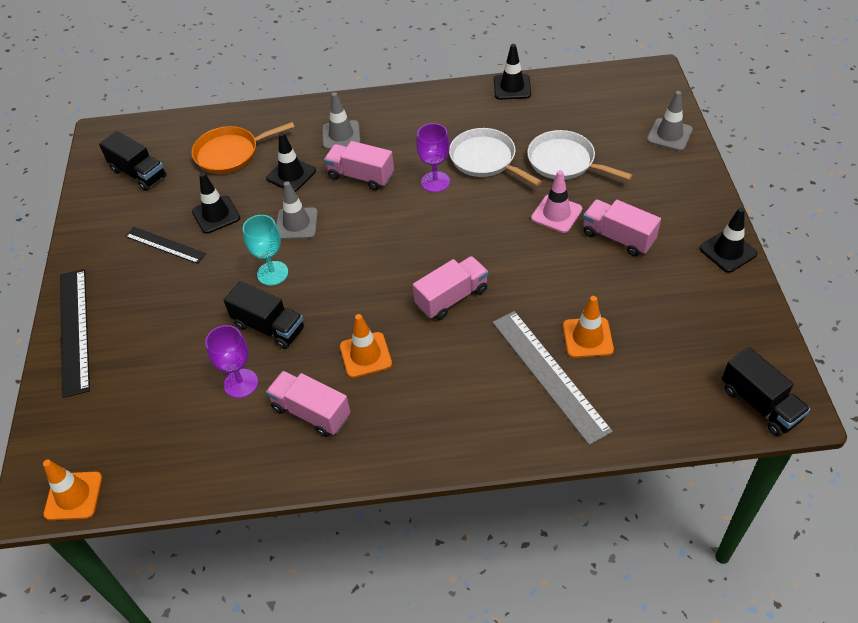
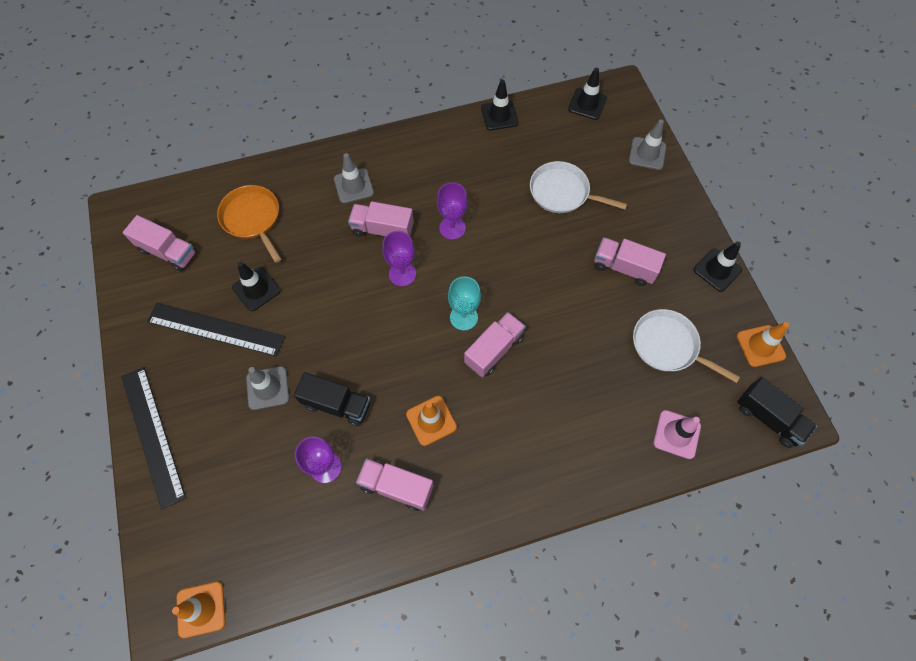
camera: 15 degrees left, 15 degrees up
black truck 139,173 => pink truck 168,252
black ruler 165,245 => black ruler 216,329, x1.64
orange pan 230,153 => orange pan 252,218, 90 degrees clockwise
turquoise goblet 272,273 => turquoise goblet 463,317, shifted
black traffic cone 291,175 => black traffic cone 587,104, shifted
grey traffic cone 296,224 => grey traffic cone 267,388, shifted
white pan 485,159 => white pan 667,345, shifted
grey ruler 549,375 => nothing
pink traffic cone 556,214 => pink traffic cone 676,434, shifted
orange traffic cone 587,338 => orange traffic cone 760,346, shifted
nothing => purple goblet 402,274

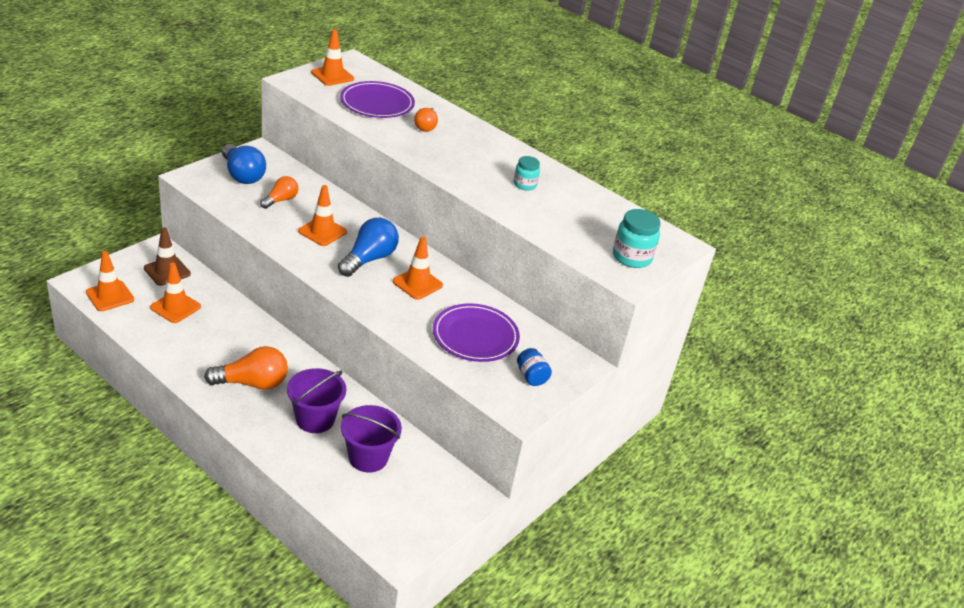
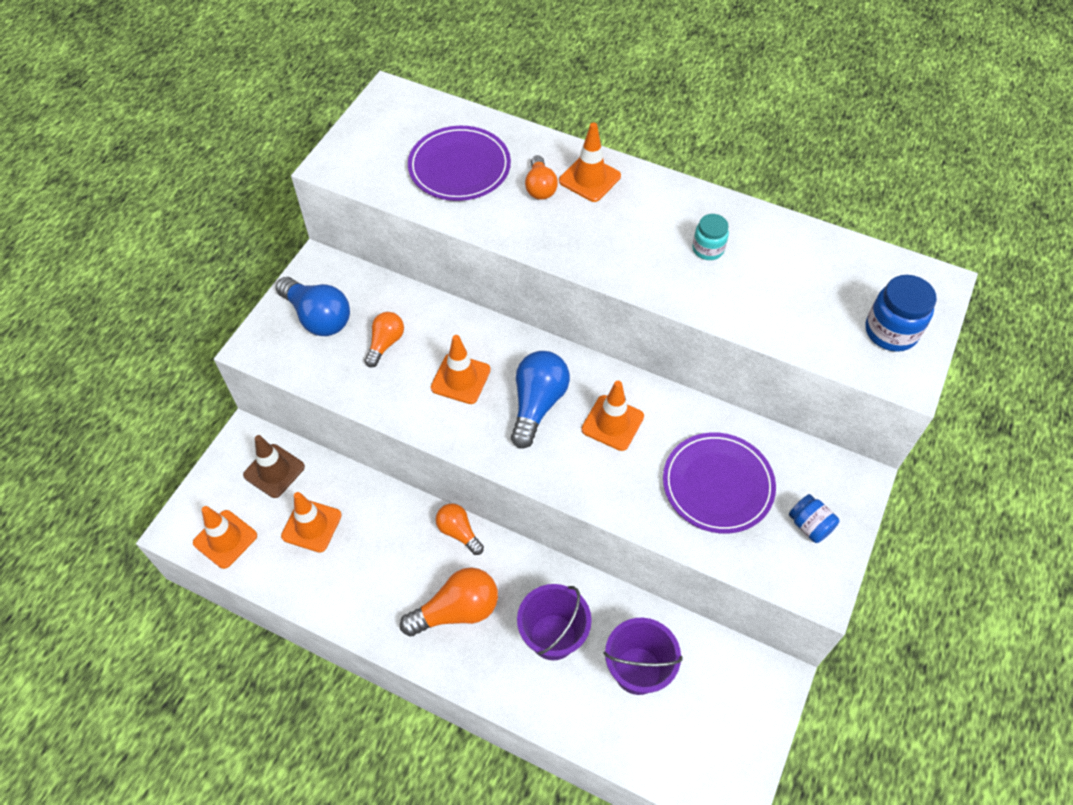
camera: 10 degrees left, 20 degrees up
orange traffic cone 332,76 => orange traffic cone 589,178, shifted
turquoise jar 631,257 => blue jar 891,331
nothing => orange light bulb 459,532

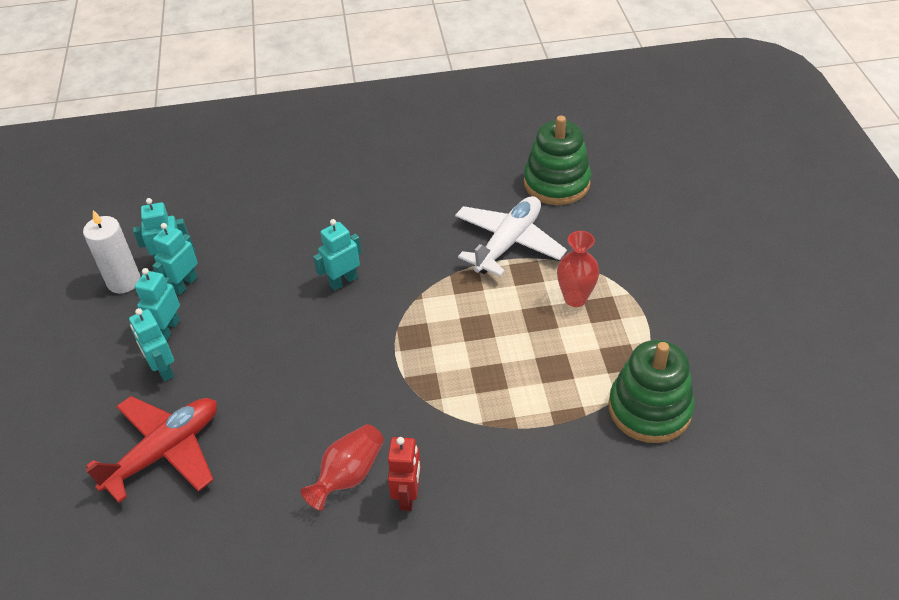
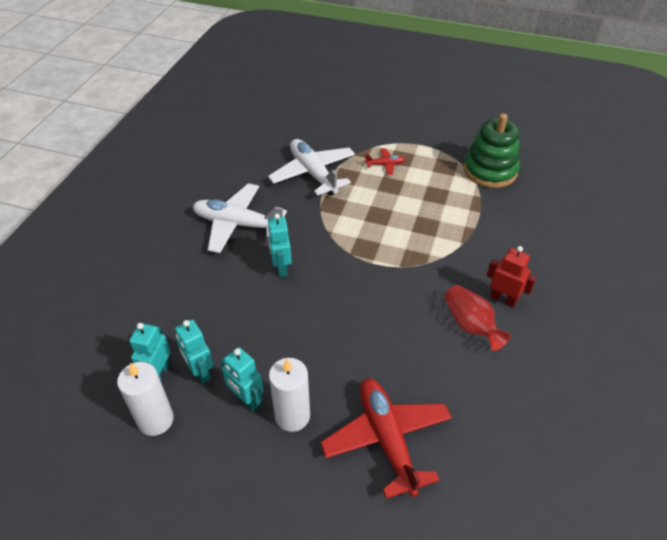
camera: 65 degrees left, 0 degrees up
turquoise robot 163,369 => white candle 292,416
green stacking toy 556,183 => nothing
red vase 575,298 => red plane 385,165
nothing => white plane 237,224

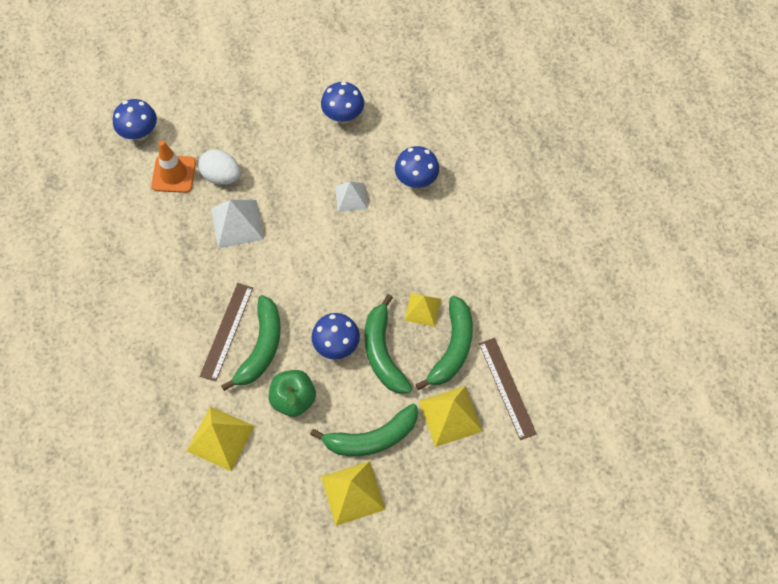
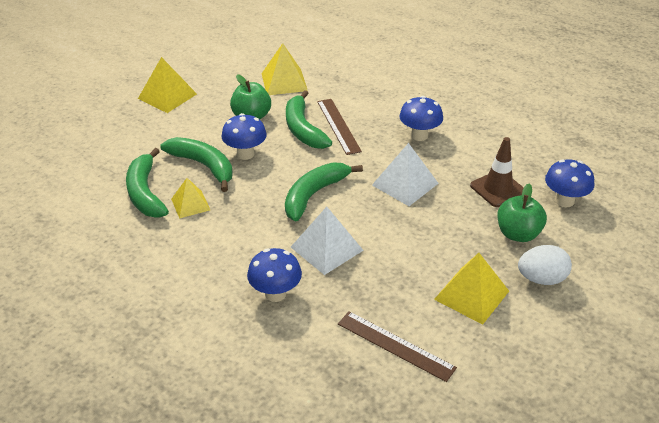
camera: 145 degrees right, 25 degrees down
orange traffic cone 174,174 => brown traffic cone 498,189
white egg 222,176 => white egg 541,279, shifted
green banana 372,438 => green banana 314,195, shifted
blue mushroom 343,116 => blue mushroom 419,135, shifted
white pyramid 351,197 => white pyramid 327,248, x1.54
yellow pyramid 450,416 => yellow pyramid 471,295, shifted
brown ruler 506,388 => brown ruler 395,345, shifted
nothing => green apple 518,234

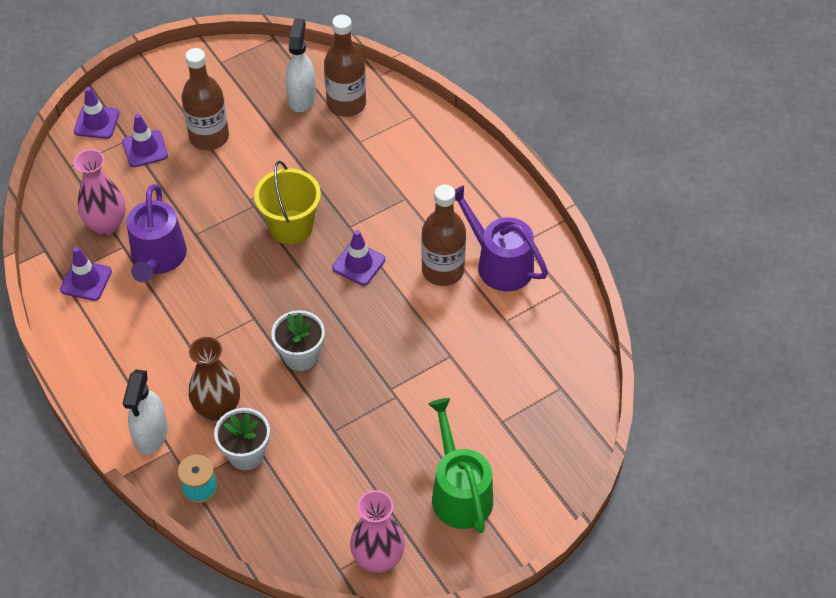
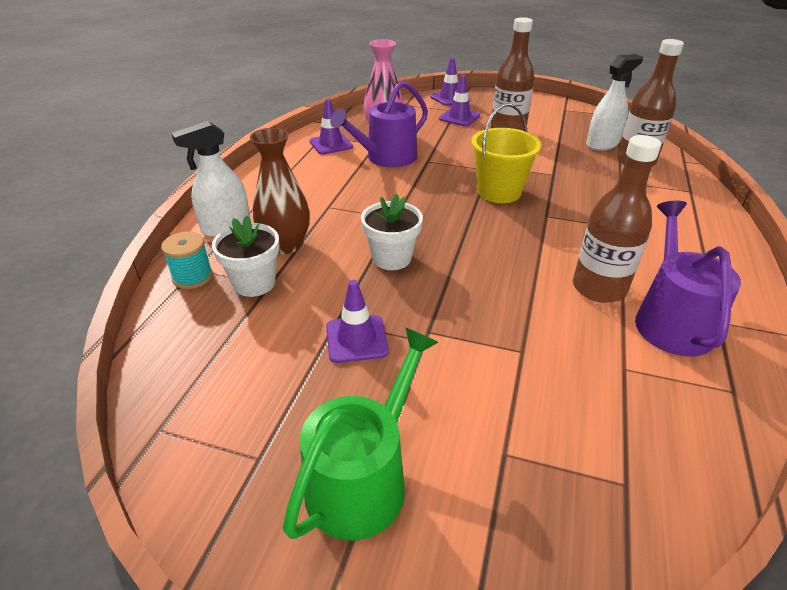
camera: 50 degrees right, 15 degrees down
purple traffic cone 358,264 => purple traffic cone 356,339, shifted
pink vase 378,559 => nothing

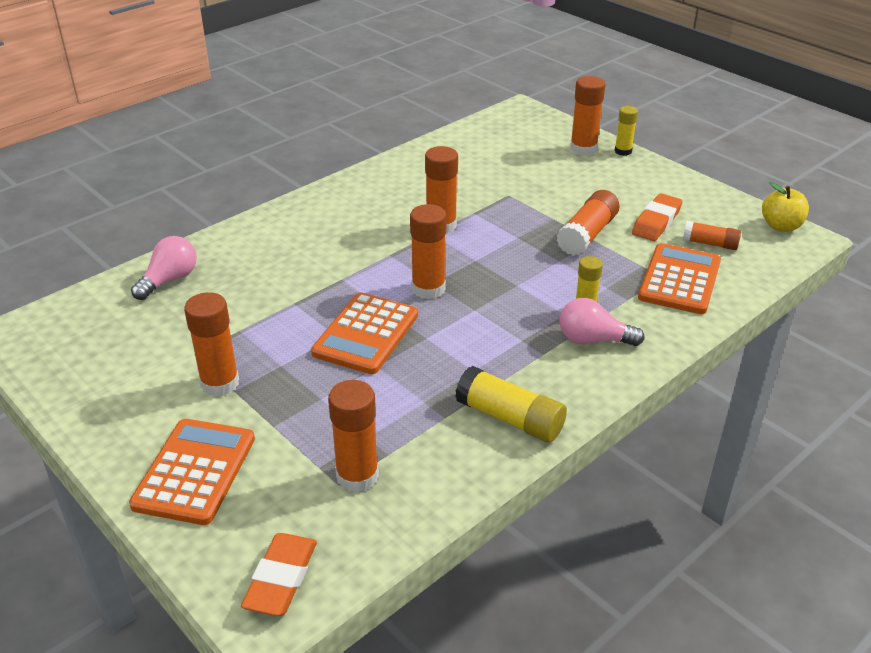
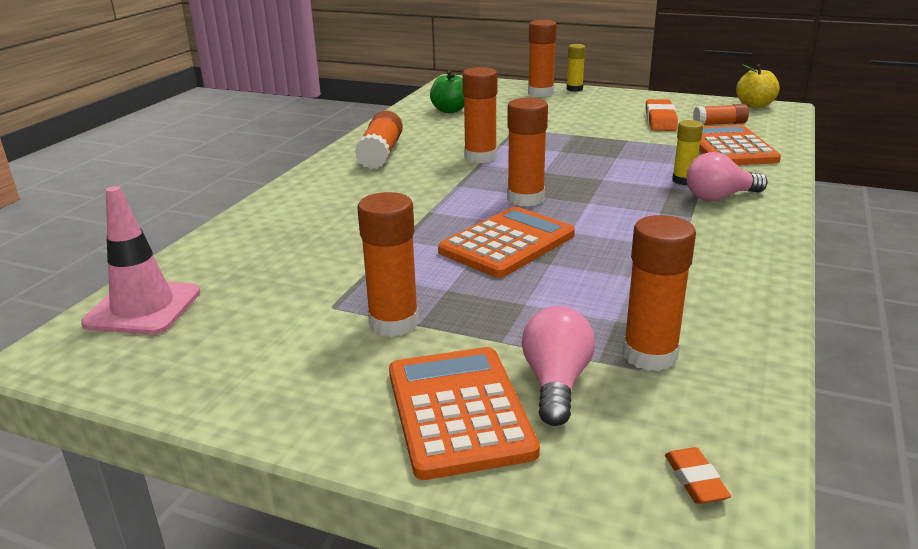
camera: 25 degrees left, 10 degrees down
pink light bulb 169,280 => pink light bulb 556,383, shifted
orange eraser 281,579 => orange eraser 695,480, x0.54
orange calculator 366,334 => orange calculator 507,243, 135 degrees counterclockwise
yellow glue stick 509,418 => nothing
orange glue stick 587,235 => orange glue stick 381,154, shifted
nothing => pink traffic cone 143,308
nothing => green apple 450,110

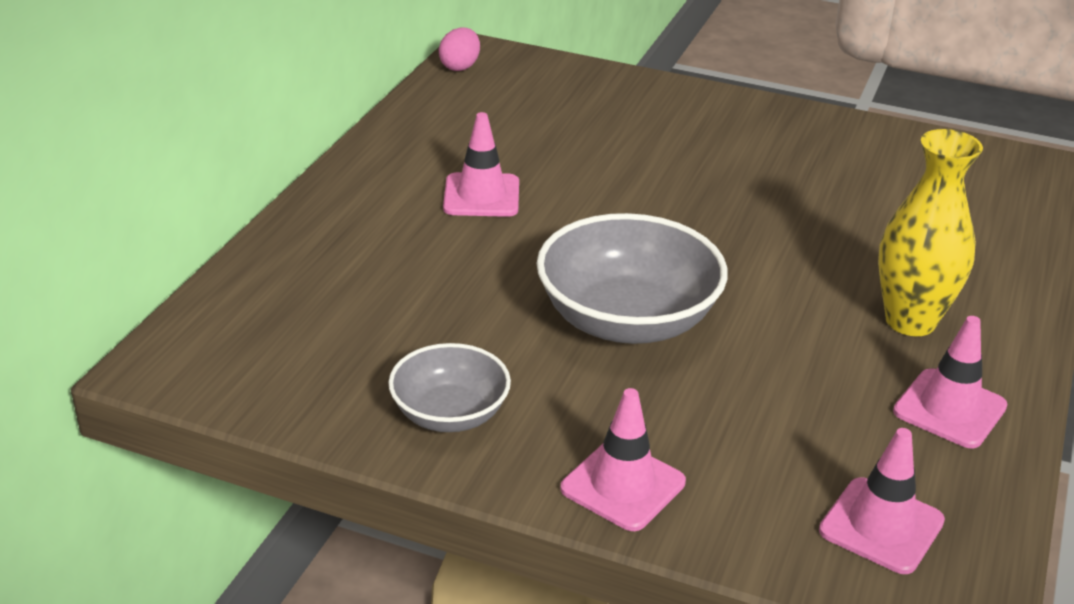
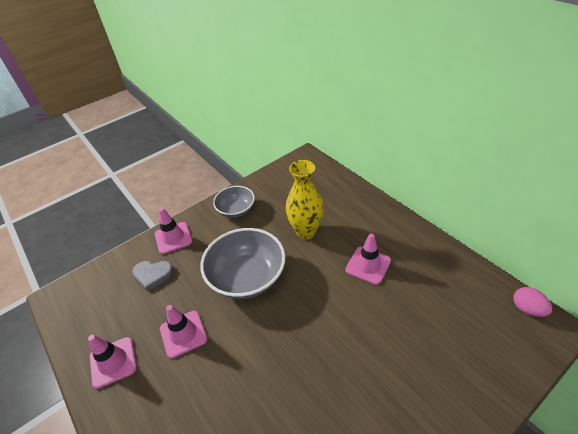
camera: 125 degrees right, 10 degrees up
pink traffic cone 881,526 => pink traffic cone 183,334, shifted
yellow vase 910,321 => yellow vase 306,231, shifted
nothing => grey heart 153,275

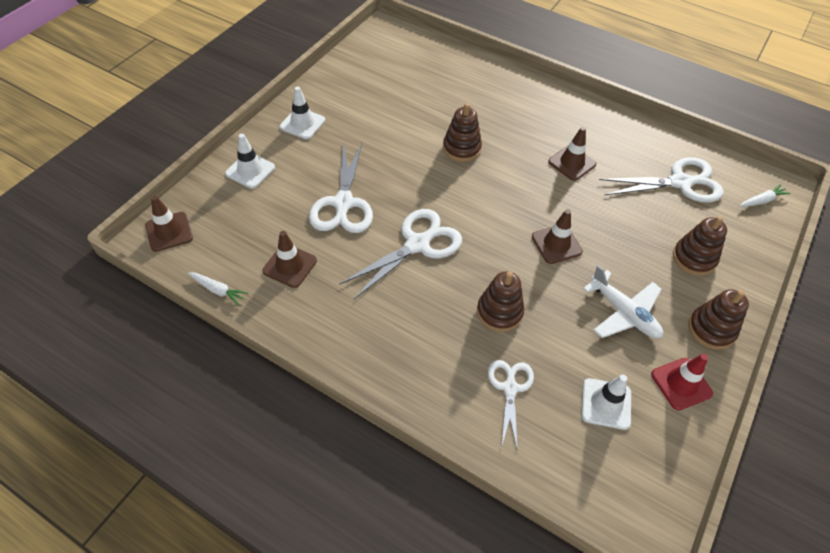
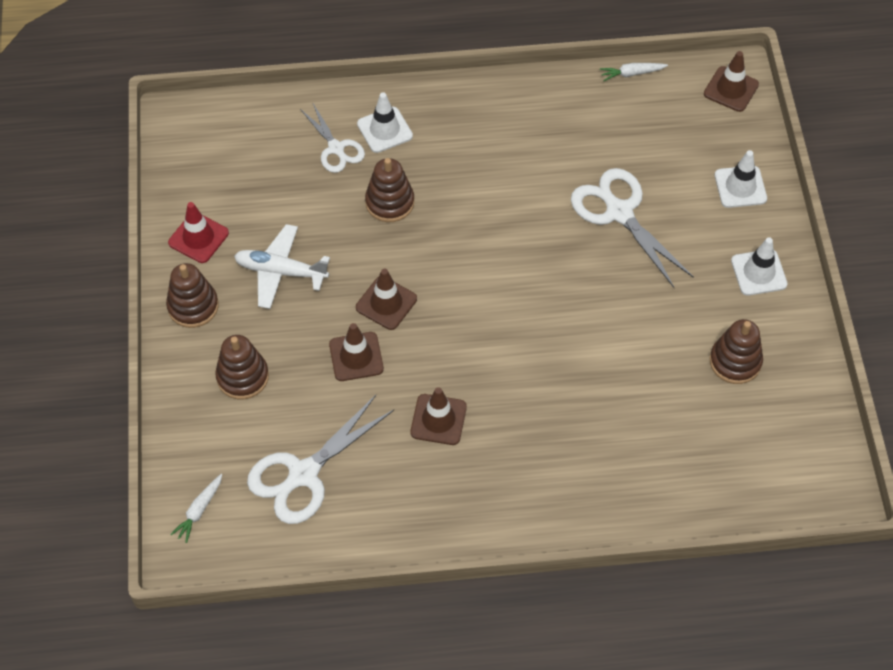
camera: 145 degrees right, 5 degrees up
brown traffic cone 290,266 => brown traffic cone 356,357, shifted
white scissors 418,244 => nothing
brown stacking toy 461,148 => brown stacking toy 735,362, shifted
white traffic cone 606,404 => white traffic cone 384,130, shifted

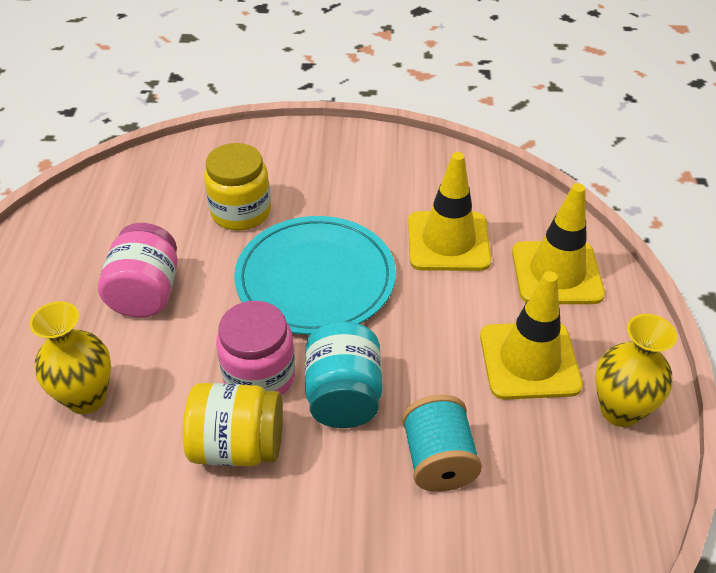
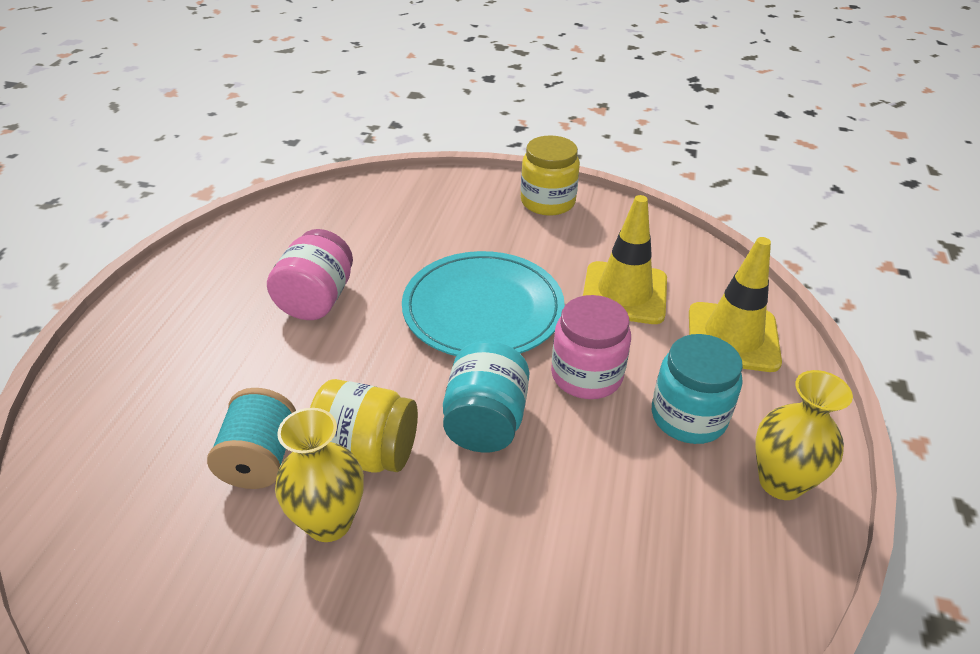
camera: 10 degrees right, 5 degrees down
yellow vase 86,398 => yellow vase 329,522, shifted
yellow jar 241,212 => yellow jar 547,202, shifted
pink jar 259,376 => pink jar 586,375, shifted
turquoise spool 438,460 => turquoise spool 260,459, shifted
yellow traffic cone 529,360 => turquoise jar 688,417

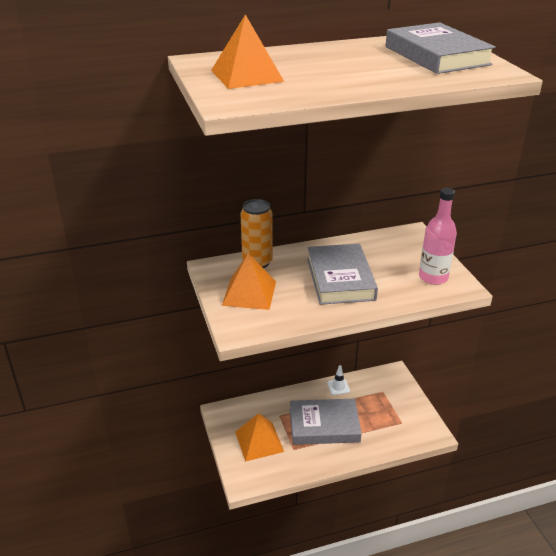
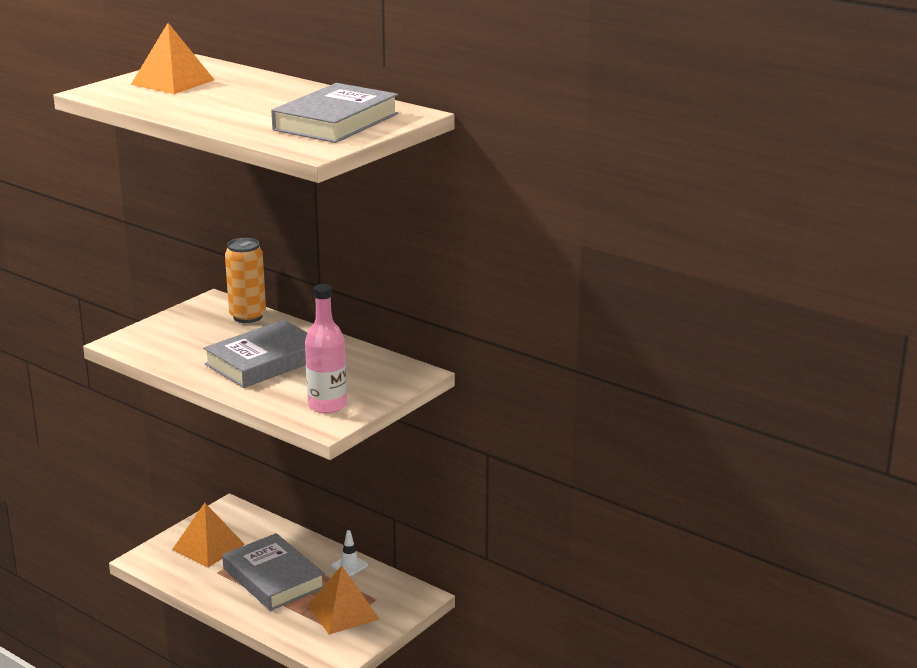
camera: 55 degrees right, 10 degrees down
orange pyramid 249,293 => orange pyramid 343,612, shifted

